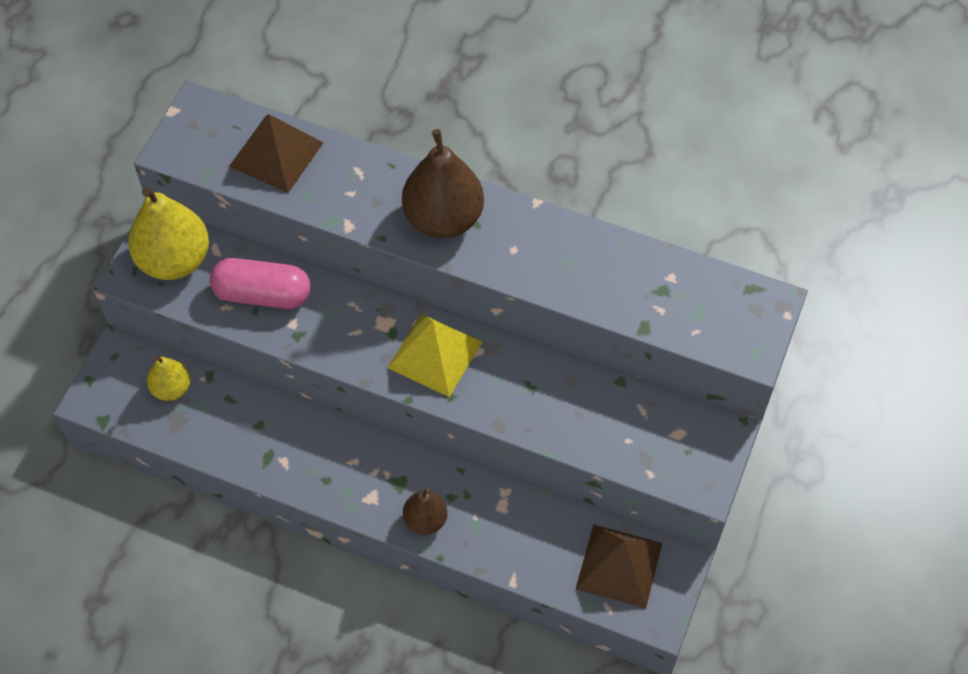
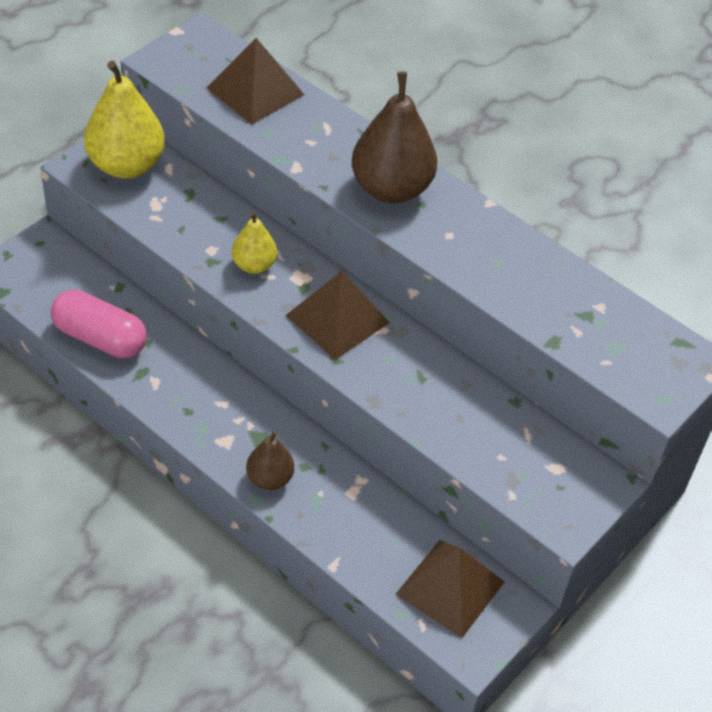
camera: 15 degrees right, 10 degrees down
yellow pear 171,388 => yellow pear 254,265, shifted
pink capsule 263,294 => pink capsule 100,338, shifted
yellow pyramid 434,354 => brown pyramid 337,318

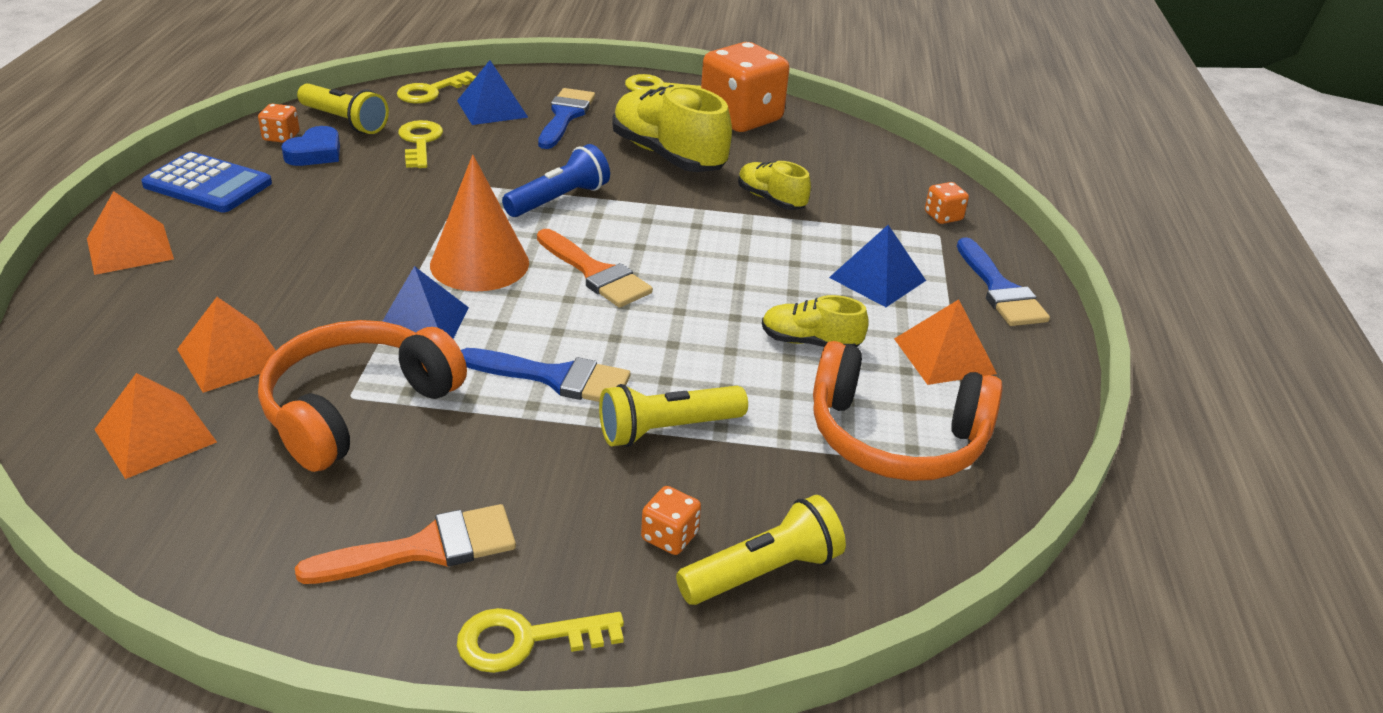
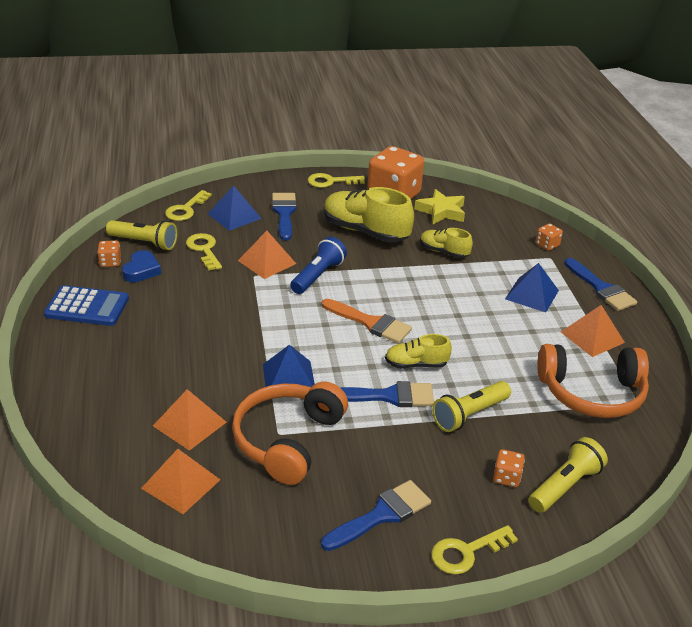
camera: 15 degrees left, 0 degrees up
orange pyramid 129,248 => orange pyramid 267,262, shifted
orange brush 425,548 => blue brush 381,515
orange cone 479,263 => nothing
yellow shoe 810,342 => yellow shoe 416,364, shifted
nothing => yellow star 441,211

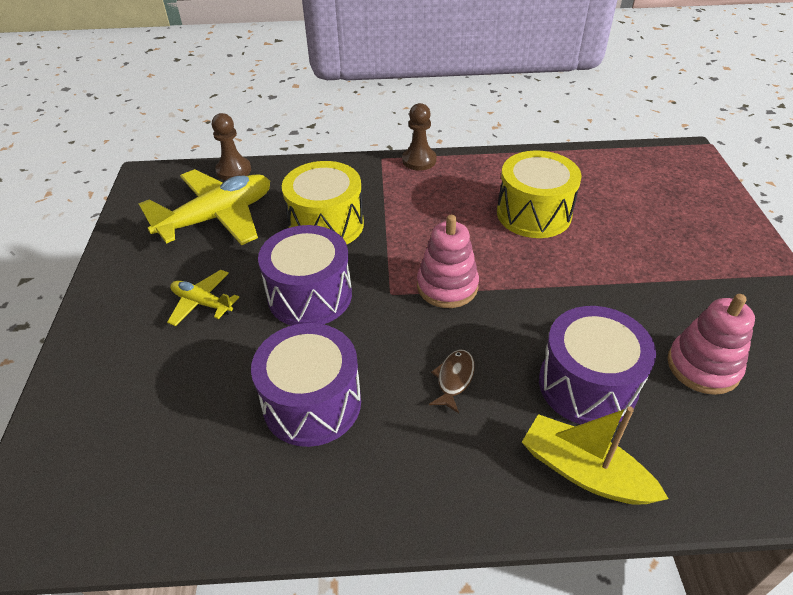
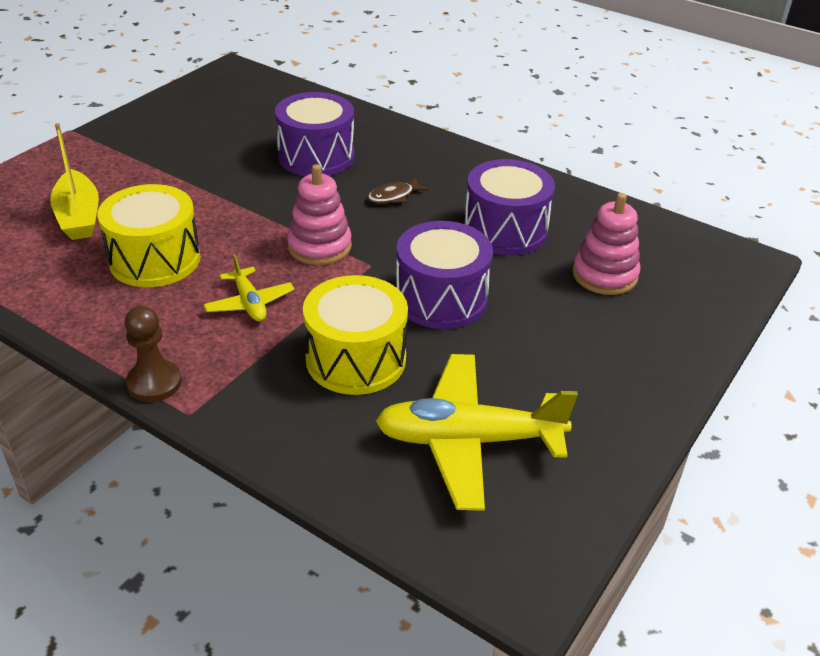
camera: 145 degrees left, 5 degrees down
yellow plane 202,303 => yellow plane 249,303, shifted
brown pawn 233,170 => nothing
yellow boat 584,472 => yellow boat 79,216, shifted
pink stacking toy 703,366 => pink stacking toy 604,275, shifted

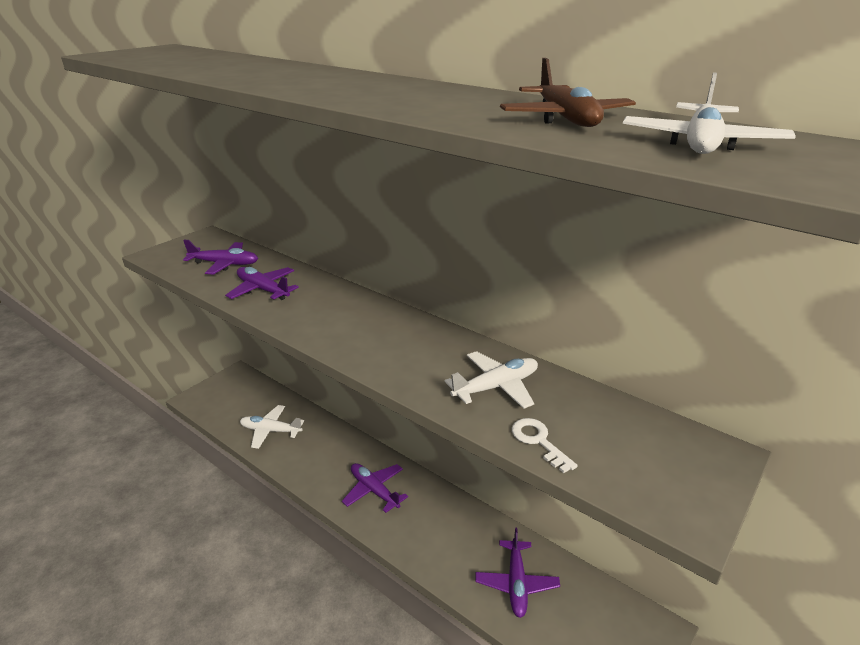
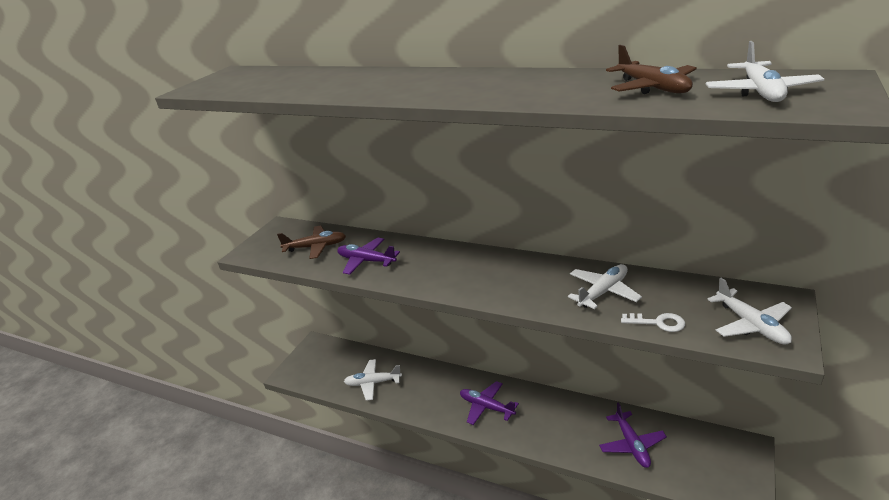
camera: 10 degrees left, 0 degrees up
purple plane 225,264 => brown plane 316,247
white key 538,441 => white key 658,323, 150 degrees clockwise
nothing => white plane 751,325

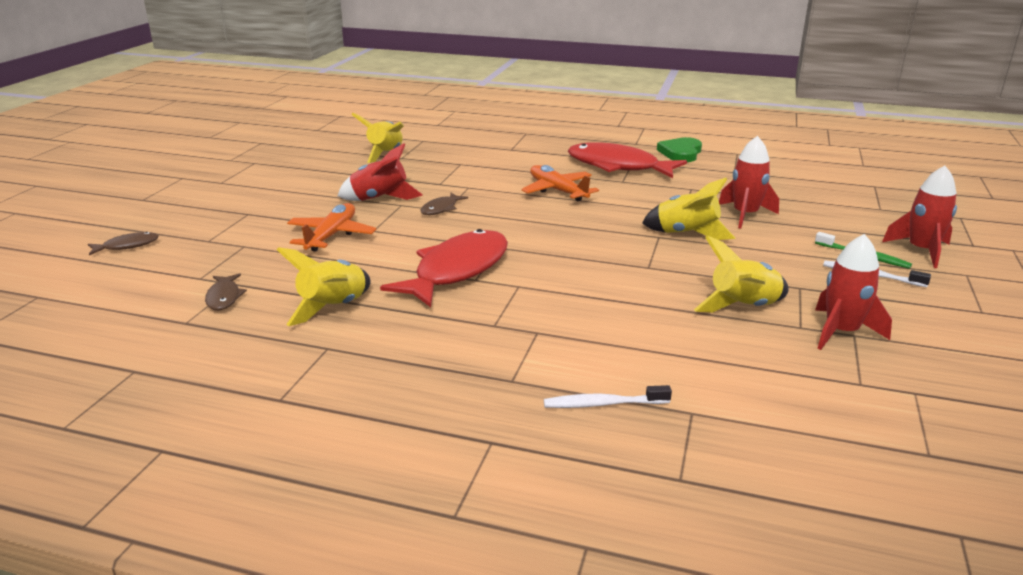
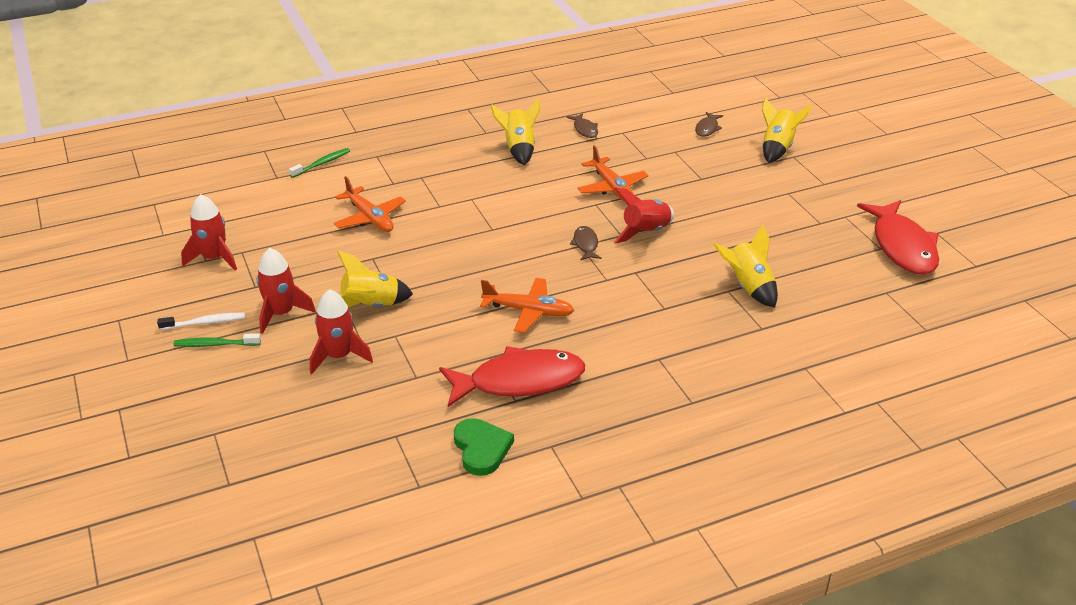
camera: 140 degrees right, 10 degrees up
brown fish 224,297 => brown fish 585,129, 150 degrees counterclockwise
red fish 457,270 => red fish 902,246, shifted
white toothbrush 603,404 => green toothbrush 322,163
yellow rocket 743,307 => yellow rocket 777,148, shifted
red rocket 921,251 => red rocket 281,313, shifted
nothing => orange plane 369,218

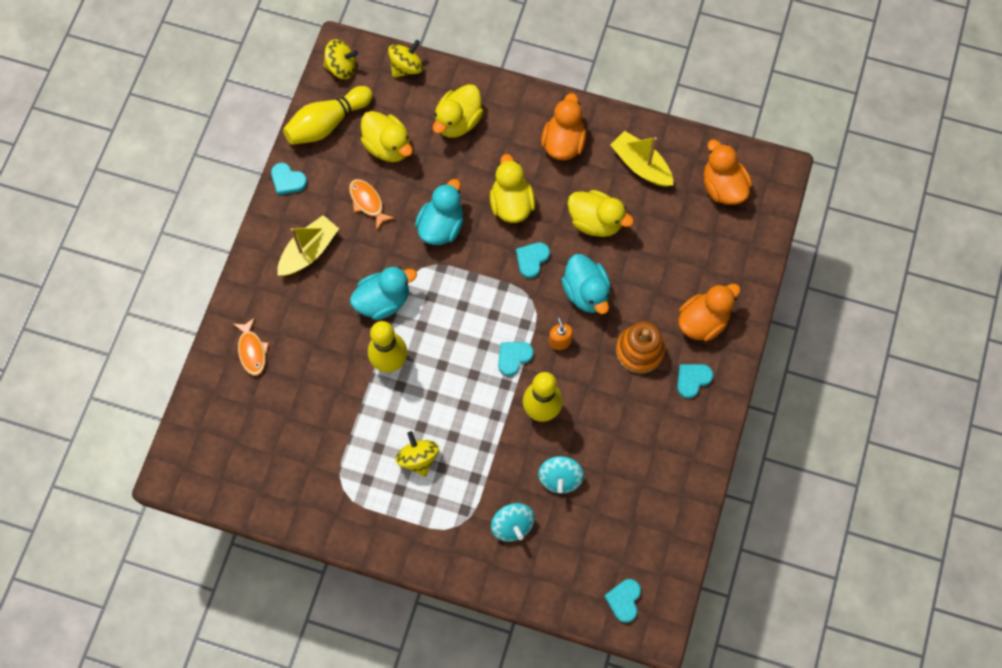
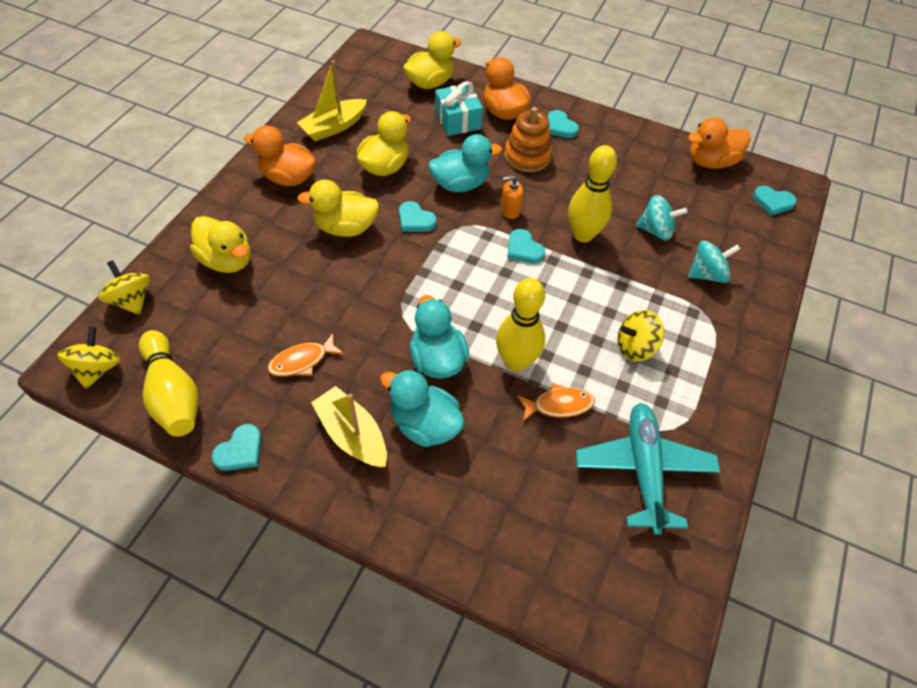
camera: 85 degrees left, 15 degrees down
orange fish 252,351 => orange fish 559,405, shifted
yellow duck 388,146 => yellow duck 430,83, shifted
turquoise duck 441,226 => turquoise duck 425,424, shifted
orange duck 723,187 => orange duck 711,162, shifted
nothing => turquoise gift 458,120
nothing => turquoise plane 643,470

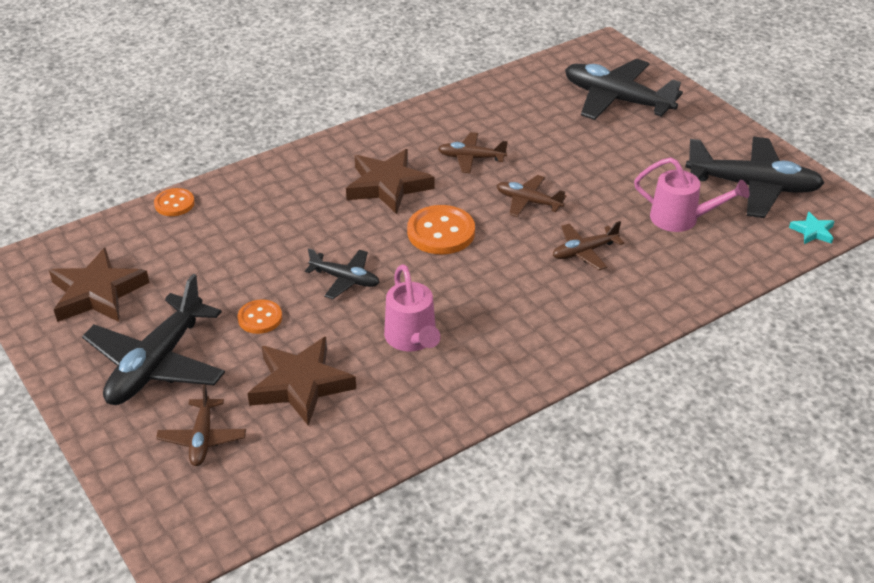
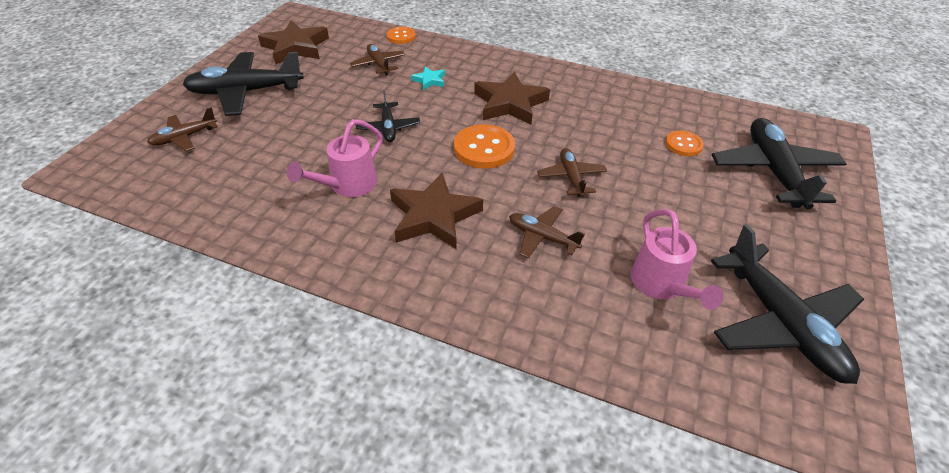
camera: 55 degrees right, 5 degrees up
orange button 260,318 => orange button 683,144, shifted
brown star 301,384 => brown star 434,216, shifted
brown plane 471,158 => brown plane 379,64, shifted
turquoise star 812,231 => turquoise star 429,80, shifted

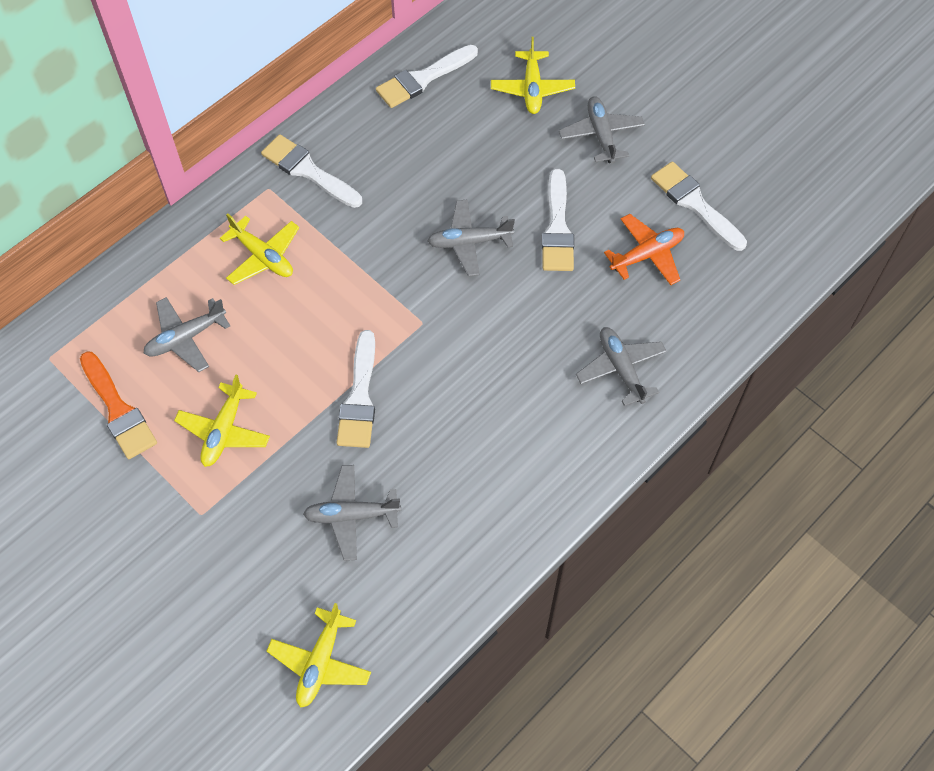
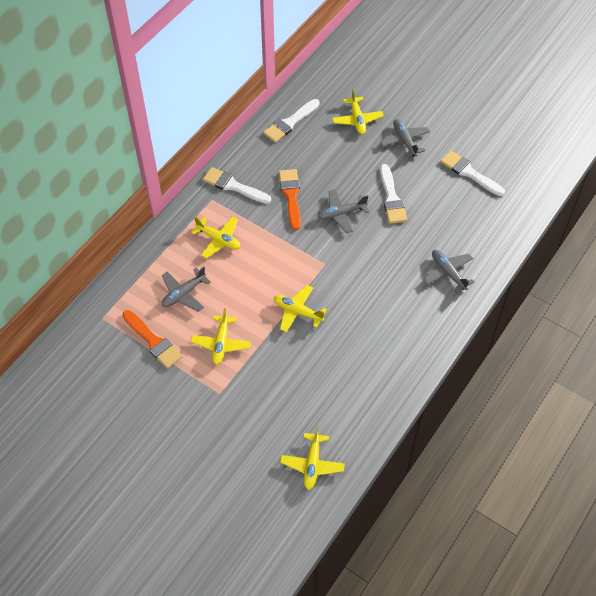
camera: 10 degrees left, 5 degrees down
grey plane 351,515 => nothing
white brush 359,397 => yellow plane 297,312
orange plane 647,255 => nothing
nothing => orange brush 291,196

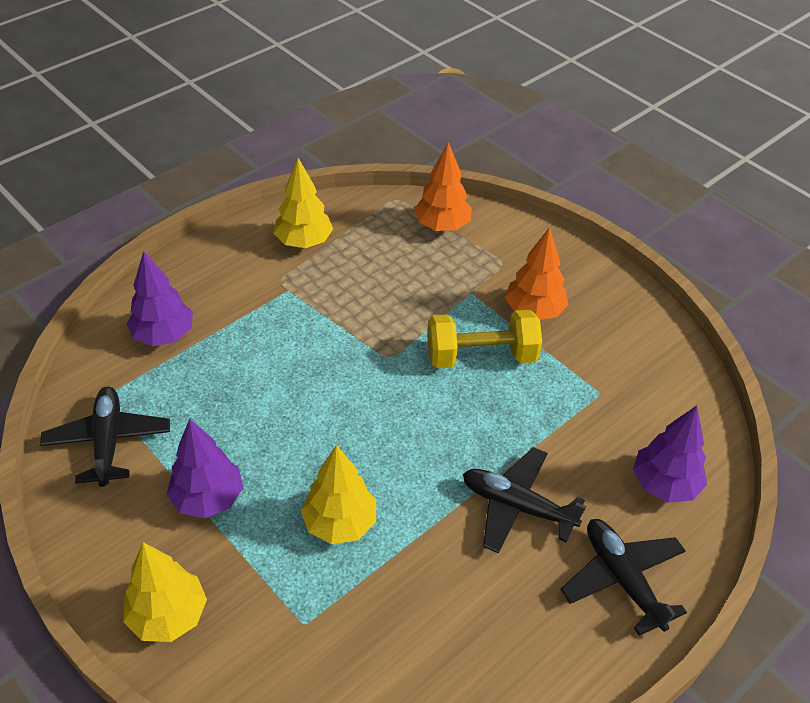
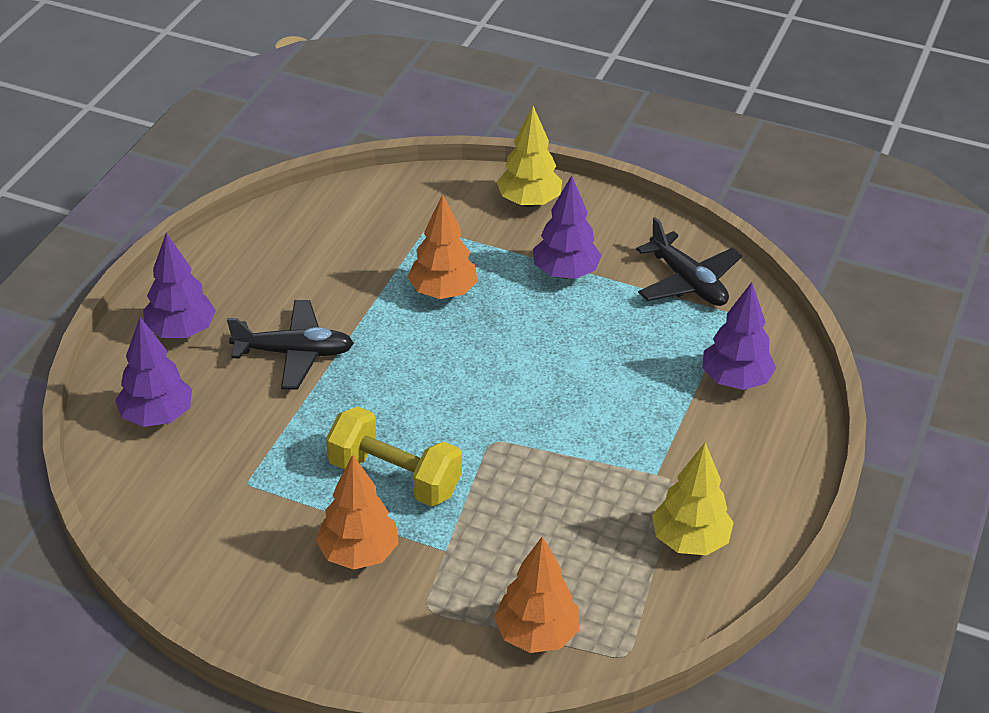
camera: 155 degrees right, 5 degrees down
yellow tree 340,523 => orange tree 443,292
yellow dumbbell 481,356 => yellow dumbbell 394,477, 60 degrees clockwise
black plane 622,579 => purple tree 181,331

